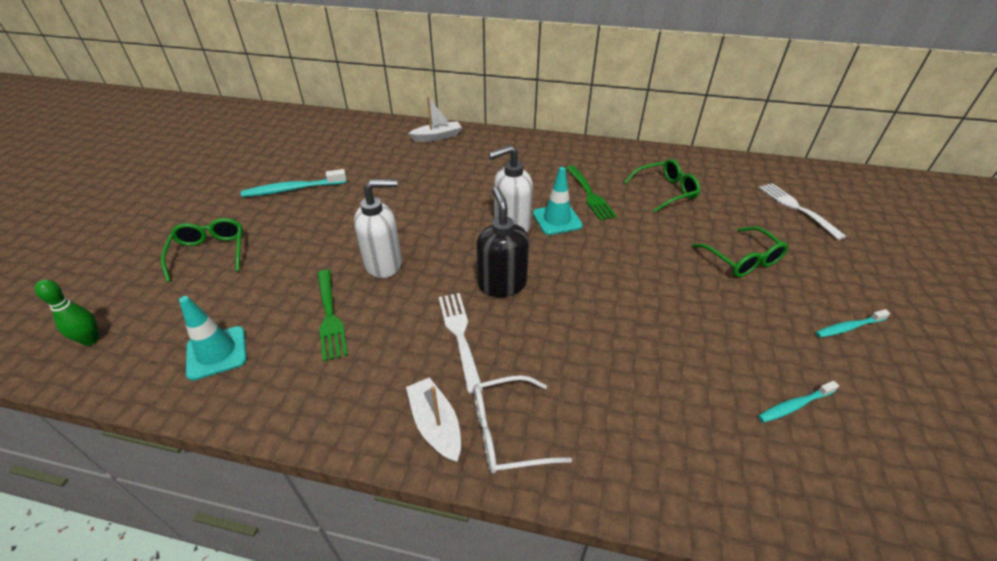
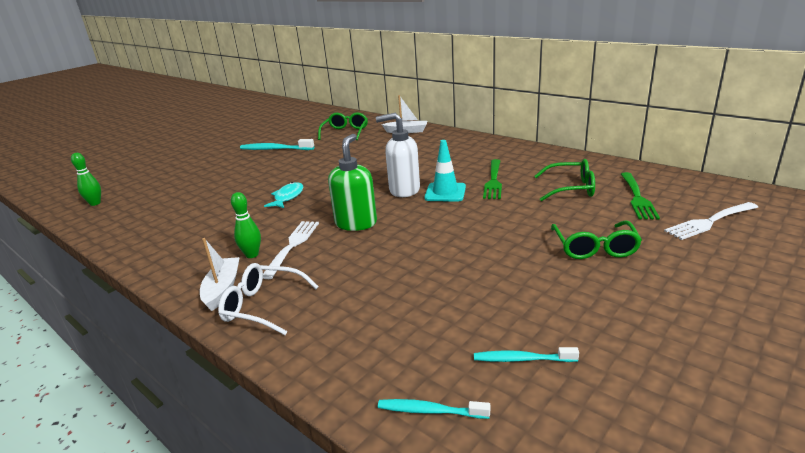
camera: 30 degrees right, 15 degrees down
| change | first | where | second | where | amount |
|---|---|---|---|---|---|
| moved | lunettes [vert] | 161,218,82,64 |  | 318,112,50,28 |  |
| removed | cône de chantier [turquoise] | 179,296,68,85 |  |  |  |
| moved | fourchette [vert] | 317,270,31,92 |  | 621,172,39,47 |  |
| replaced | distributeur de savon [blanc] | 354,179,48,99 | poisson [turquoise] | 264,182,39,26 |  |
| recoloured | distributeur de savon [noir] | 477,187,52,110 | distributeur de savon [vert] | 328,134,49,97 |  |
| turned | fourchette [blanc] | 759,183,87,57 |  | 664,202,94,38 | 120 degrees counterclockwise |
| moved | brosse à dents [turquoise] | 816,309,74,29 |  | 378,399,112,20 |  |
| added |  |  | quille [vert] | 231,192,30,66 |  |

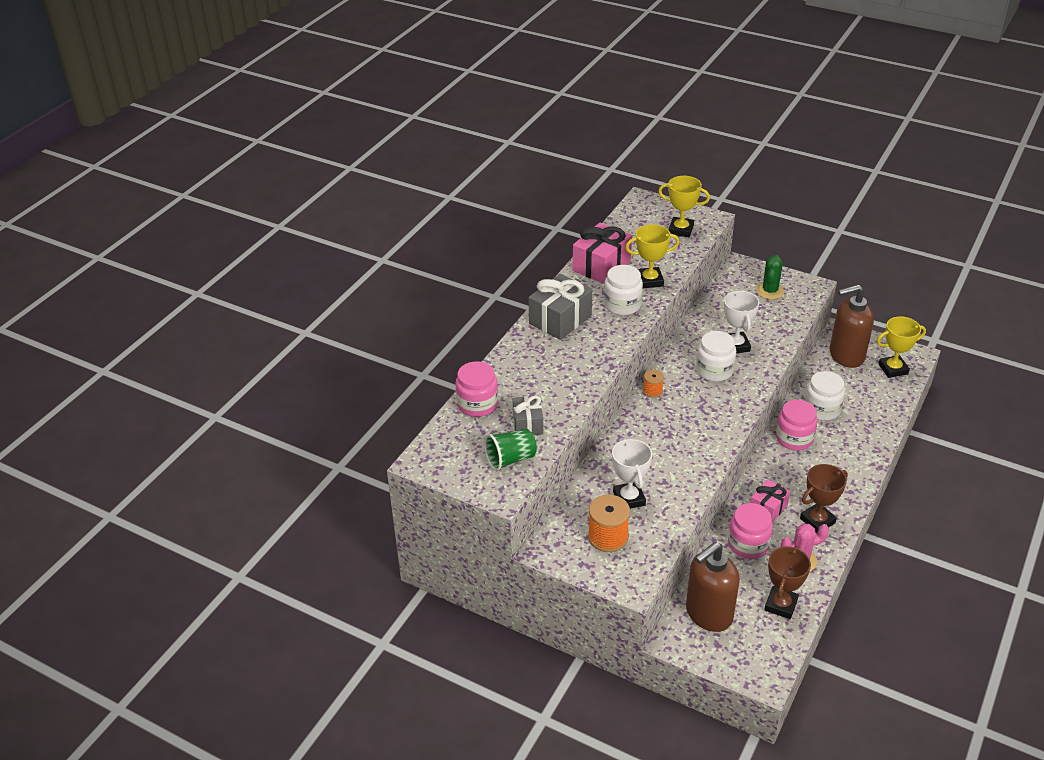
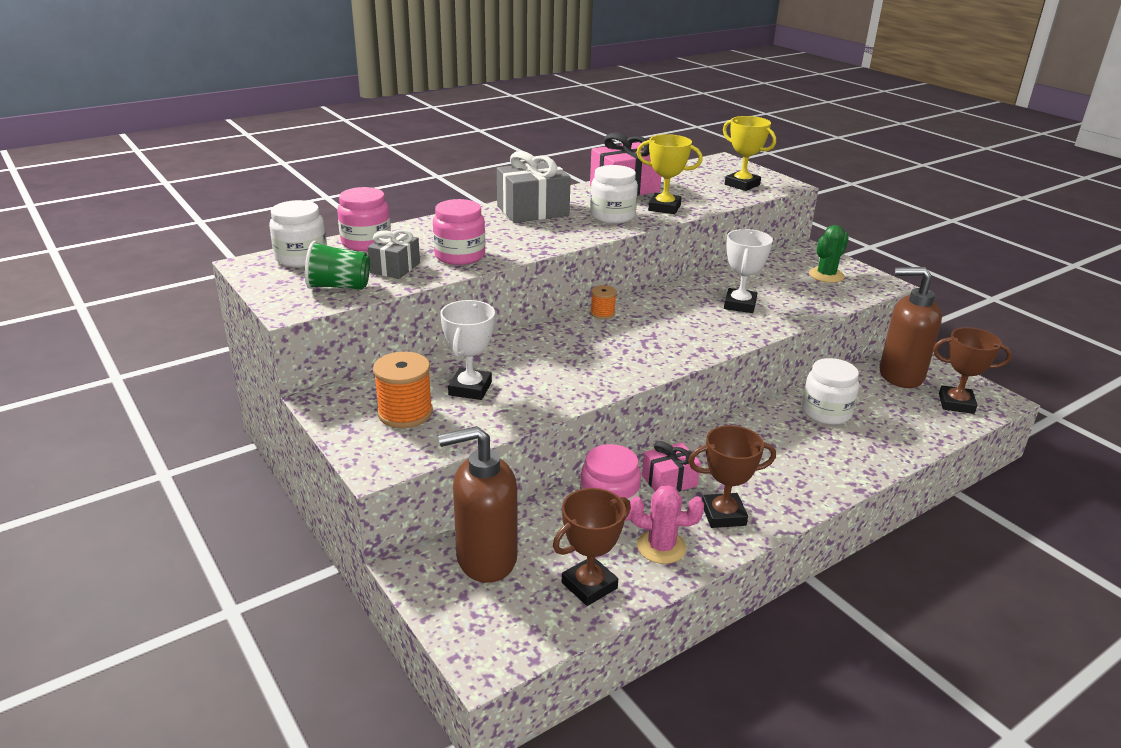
camera: 25 degrees right, 10 degrees down
| change | first | where | second | where | amount |
|---|---|---|---|---|---|
| moved | bocal [blanc] | 696,331,40,51 |  | 269,200,58,67 |  |
| moved | bocal [rose] | 776,400,42,50 |  | 433,199,53,66 |  |
| recoloured | trophée [jaune] | 877,316,49,62 | trophée [marron] | 933,327,79,87 |  |

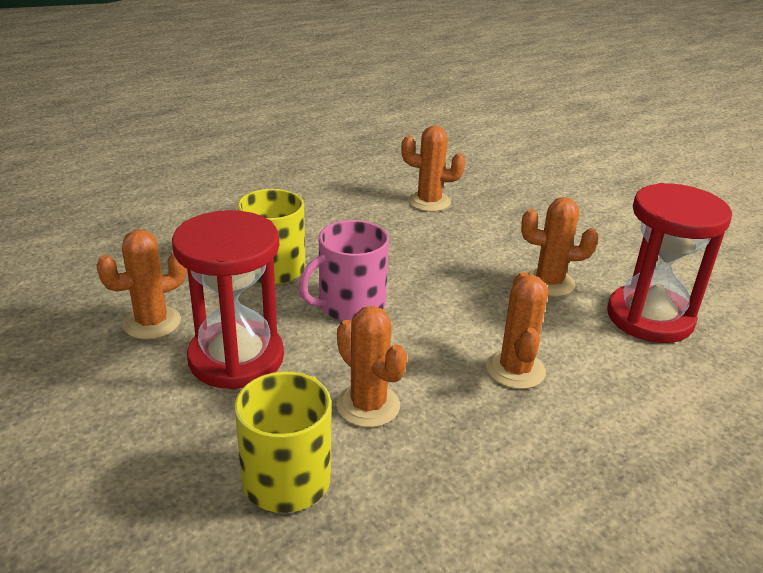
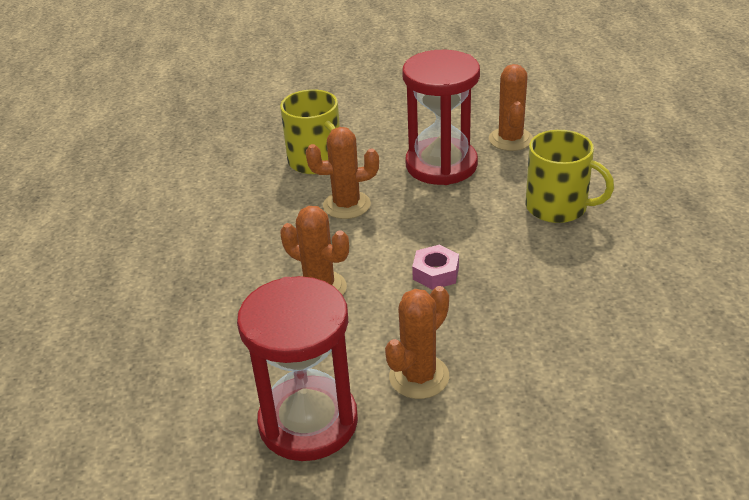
camera: 125 degrees right, 5 degrees up
| change | first | where | second | where | amount |
|---|---|---|---|---|---|
| removed | tasse [rose] | 298,220,91,102 |  |  |  |
| removed | cactus [orange] | 401,126,64,86 |  |  |  |
| added |  |  | écrou [rose] | 412,245,47,45 |  |

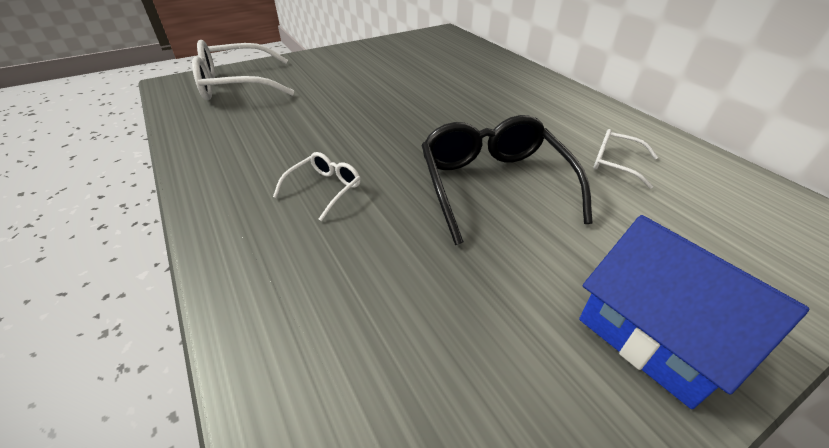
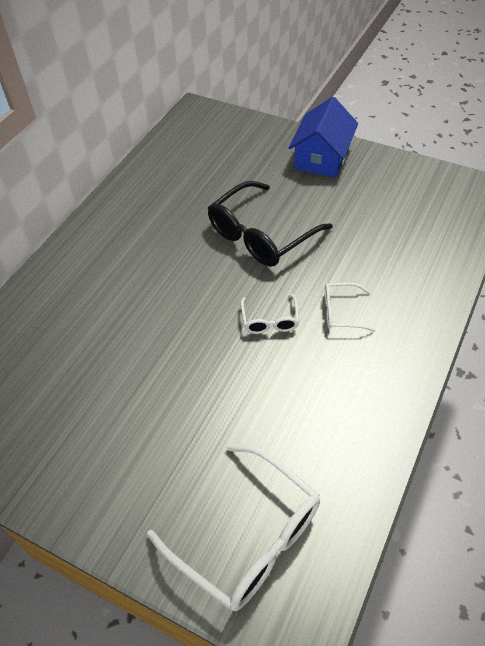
camera: 120 degrees left, 10 degrees up
| change | first | where | second | where | amount |
|---|---|---|---|---|---|
| moved | lunettes [blanc] | 593,129,65,60 |  | 241,294,58,40 |  |

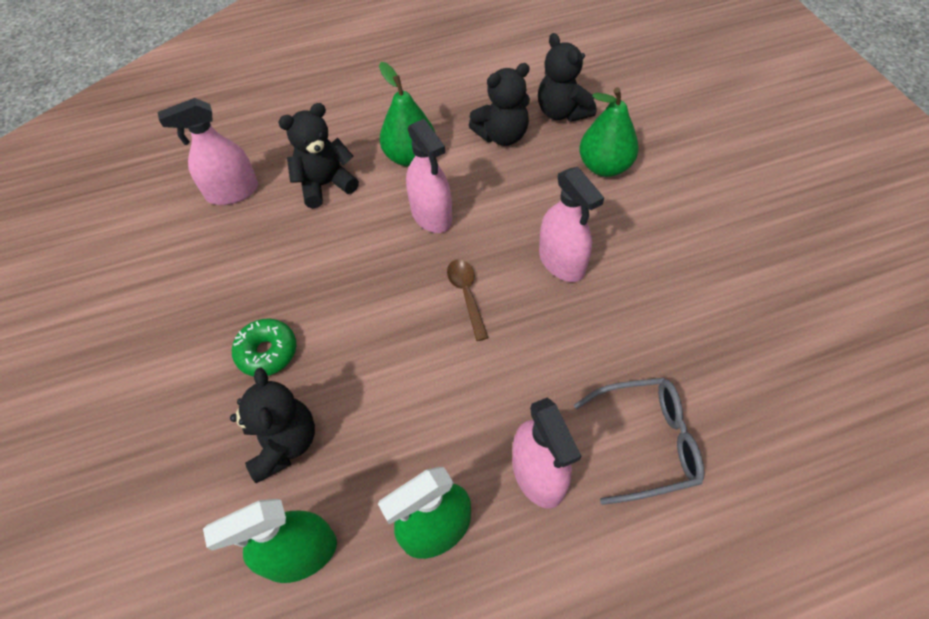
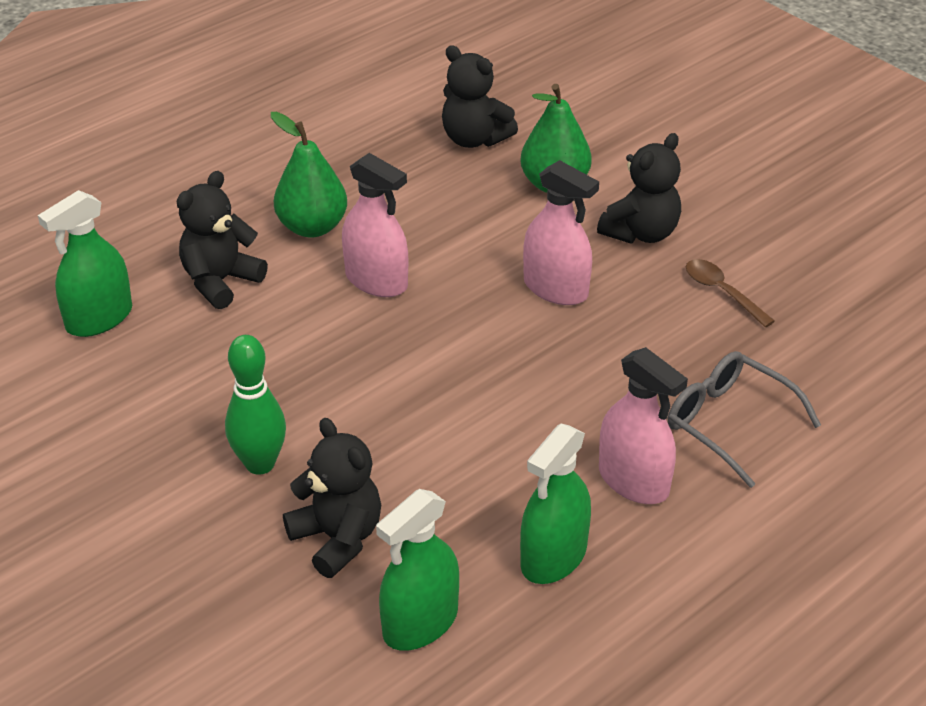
camera: 25 degrees left, 15 degrees down
| change | first | where | second | where | amount |
|---|---|---|---|---|---|
| recoloured | vaporisateur [rose] | 158,98,100,107 | vaporisateur [vert] | 38,190,94,147 |  |
| replaced | beignet [vert] | 232,319,64,57 | quille [vert] | 225,335,61,140 |  |
| moved | cuillère [marron] | 447,259,42,82 |  | 686,259,89,68 |  |
| moved | ours en peluche [noir] | 469,63,61,83 |  | 597,133,84,111 |  |
| turned | lunettes [gris] | 573,378,131,127 |  | 668,351,153,137 | 105 degrees counterclockwise |

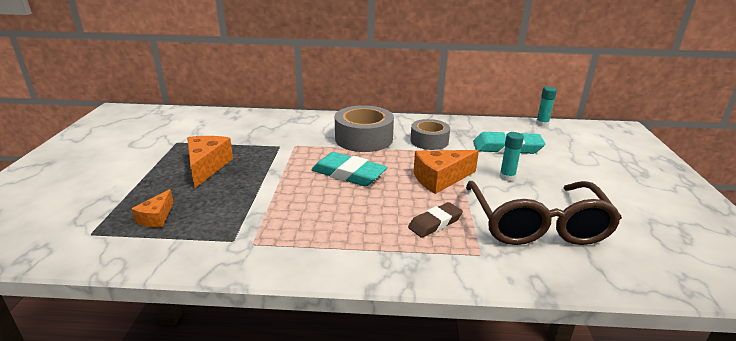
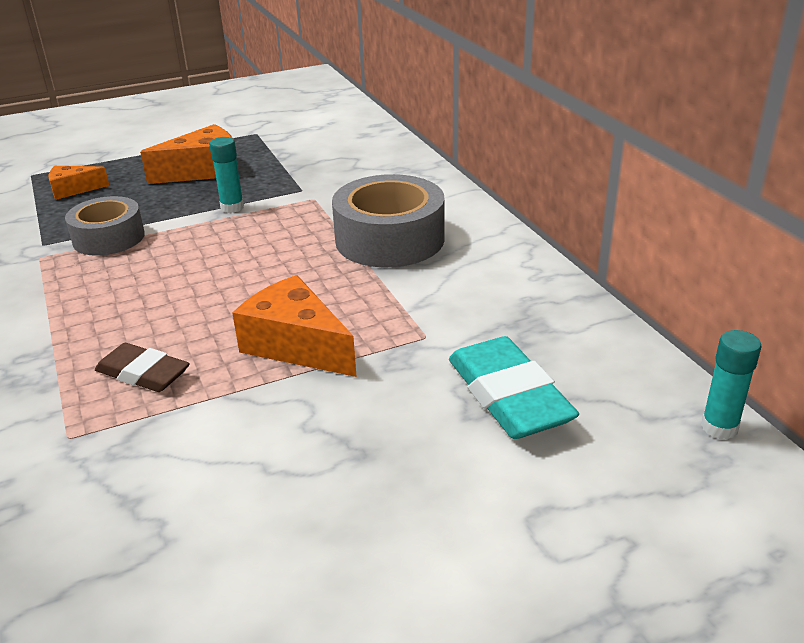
camera: 65 degrees right, 5 degrees up
| change | first | where | second | where | amount |
|---|---|---|---|---|---|
| removed | gomme [turquoise] | 311,152,76,34 |  |  |  |
| moved | ruban adhésif [gris] | 410,119,40,31 |  | 65,196,80,60 |  |
| removed | lunettes [marron] | 466,181,156,64 |  |  |  |
| moved | bâton de colle [turquoise] | 499,132,25,49 |  | 209,137,35,76 |  |

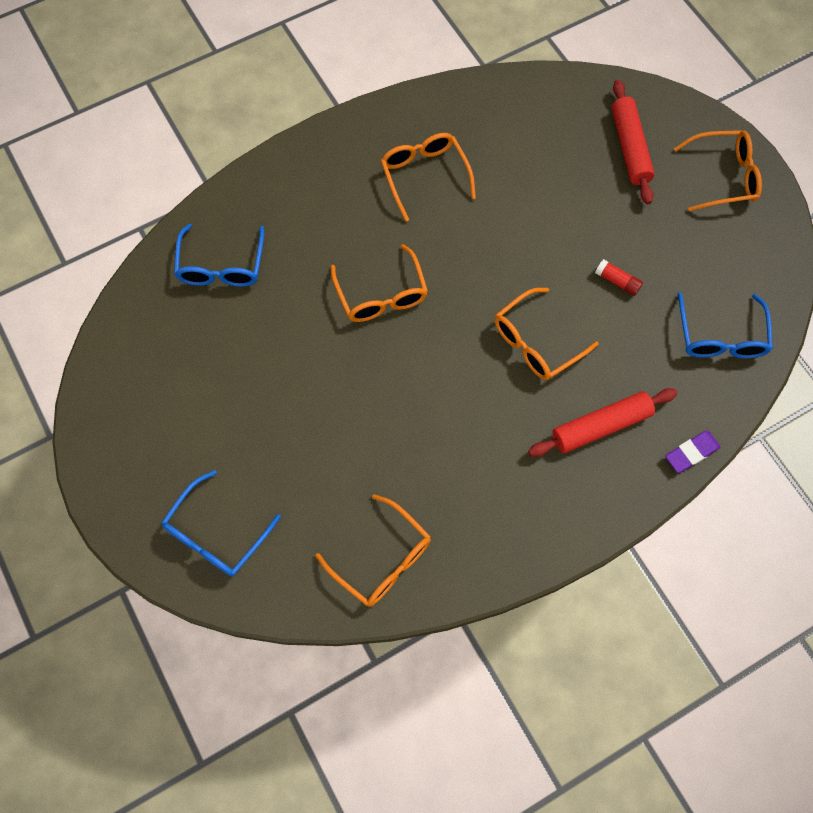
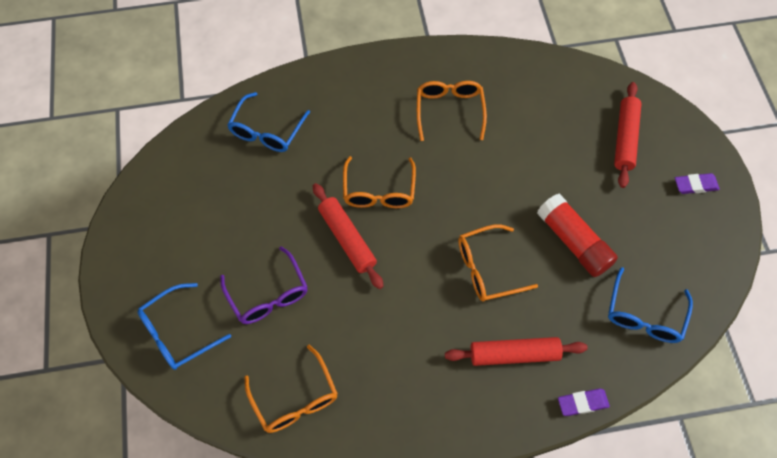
camera: 20 degrees right, 5 degrees down
| change | first | where | second | where | amount |
|---|---|---|---|---|---|
| resized | bâton de colle [rouge] | 595,259,48,37 |  | 537,193,81,84 | x2.18 |
| replaced | lunettes [orange] | 674,130,88,82 | gomme [violet] | 675,173,45,21 |  |
| added |  |  | lunettes [violet] | 220,246,88,78 |  |
| added |  |  | rouleau à pâtisserie [rouge] | 313,183,71,106 |  |

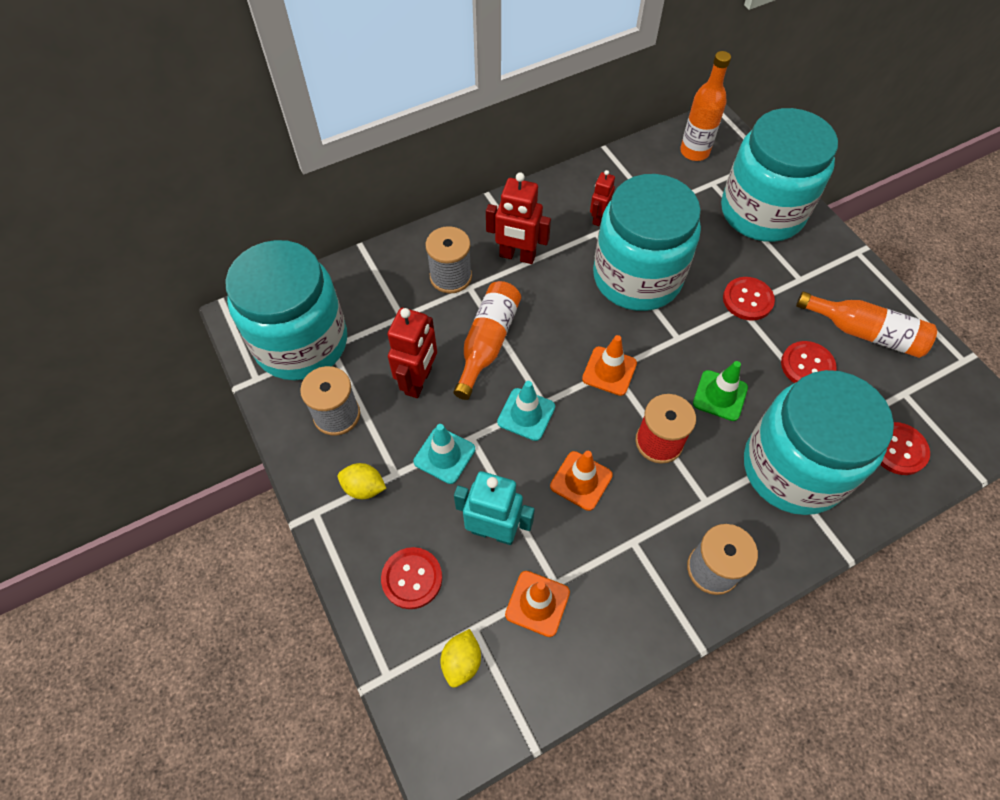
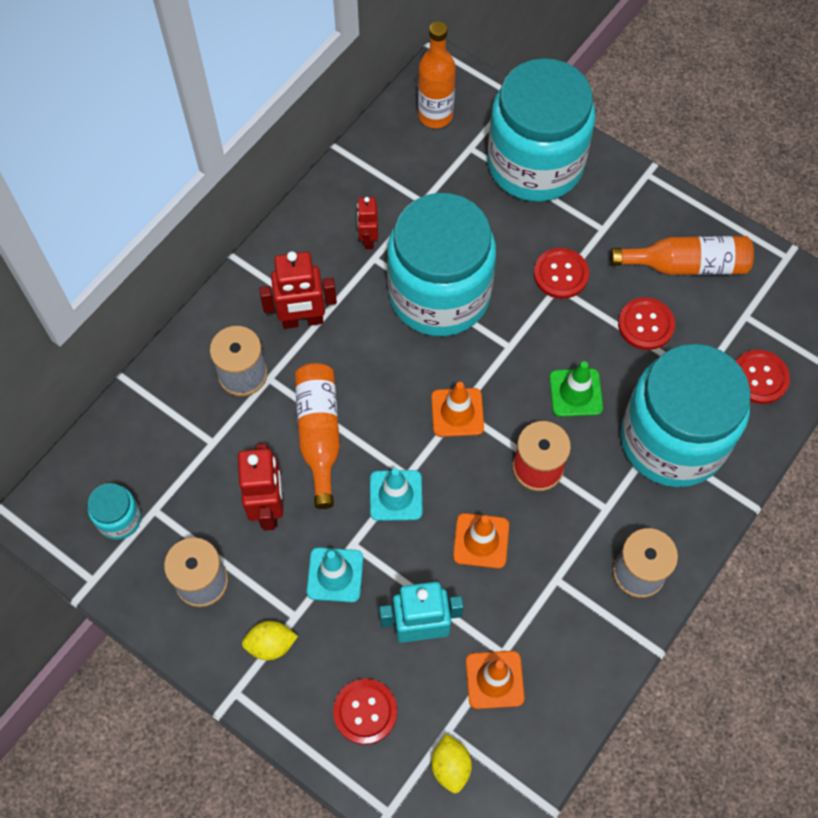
camera: 25 degrees left, 5 degrees up
| change | first | where | second | where | amount |
|---|---|---|---|---|---|
| resized | bocal [turquoise] | 225,240,122,140 |  | 88,483,53,57 | x0.41 |

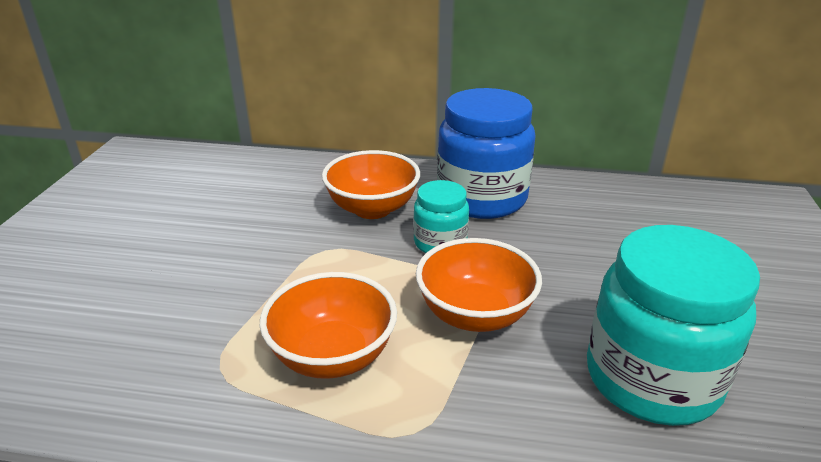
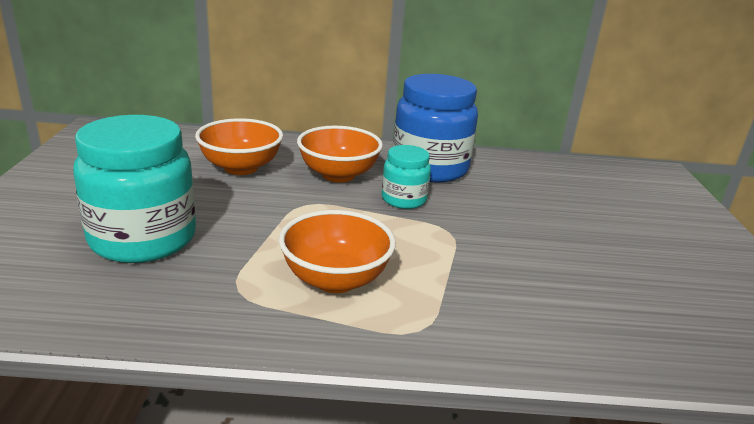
camera: 10 degrees left, 5 degrees down
| change | first | where | second | where | amount |
|---|---|---|---|---|---|
| moved | bol [orange] | 416,238,126,94 |  | 195,118,88,57 |  |
| moved | bocal [turquoise] | 587,225,173,201 |  | 73,115,123,148 |  |

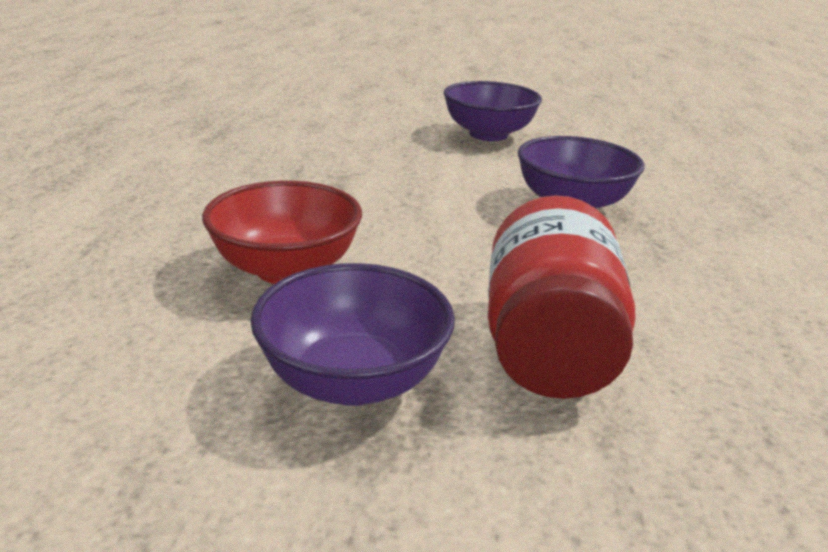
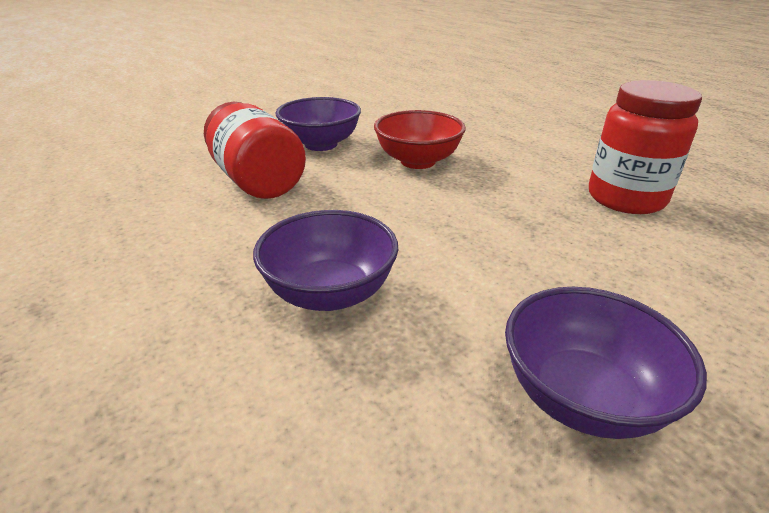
camera: 140 degrees right, 5 degrees up
| change | first | where | second | where | amount |
|---|---|---|---|---|---|
| added |  |  | bocal [rouge] | 589,80,113,134 |  |

